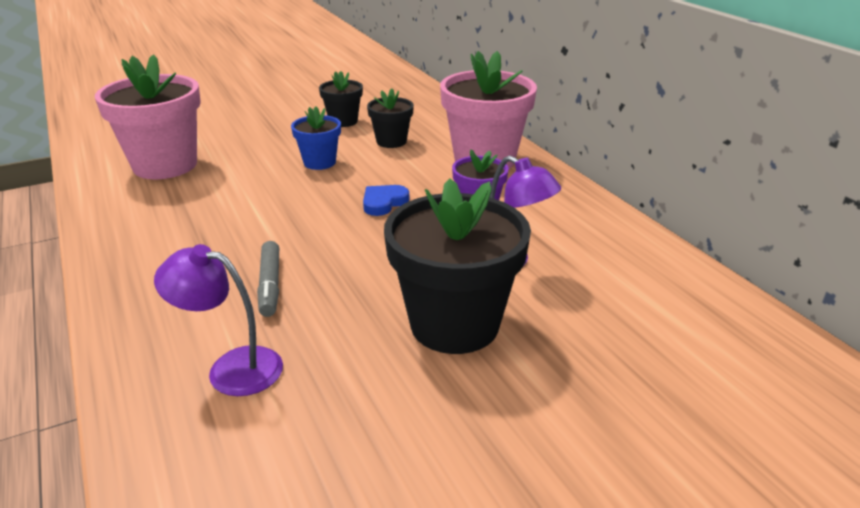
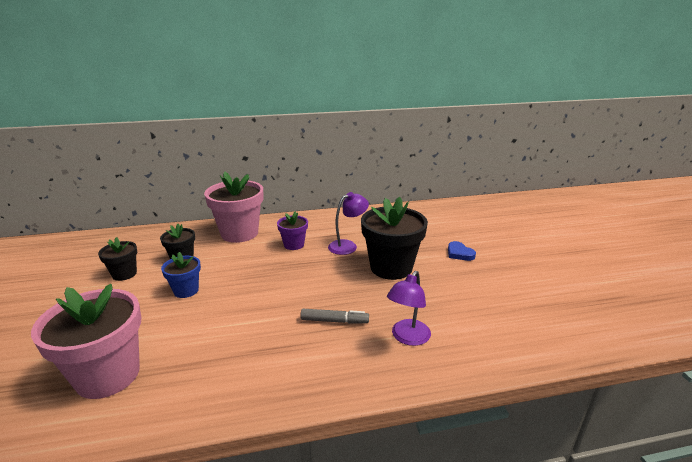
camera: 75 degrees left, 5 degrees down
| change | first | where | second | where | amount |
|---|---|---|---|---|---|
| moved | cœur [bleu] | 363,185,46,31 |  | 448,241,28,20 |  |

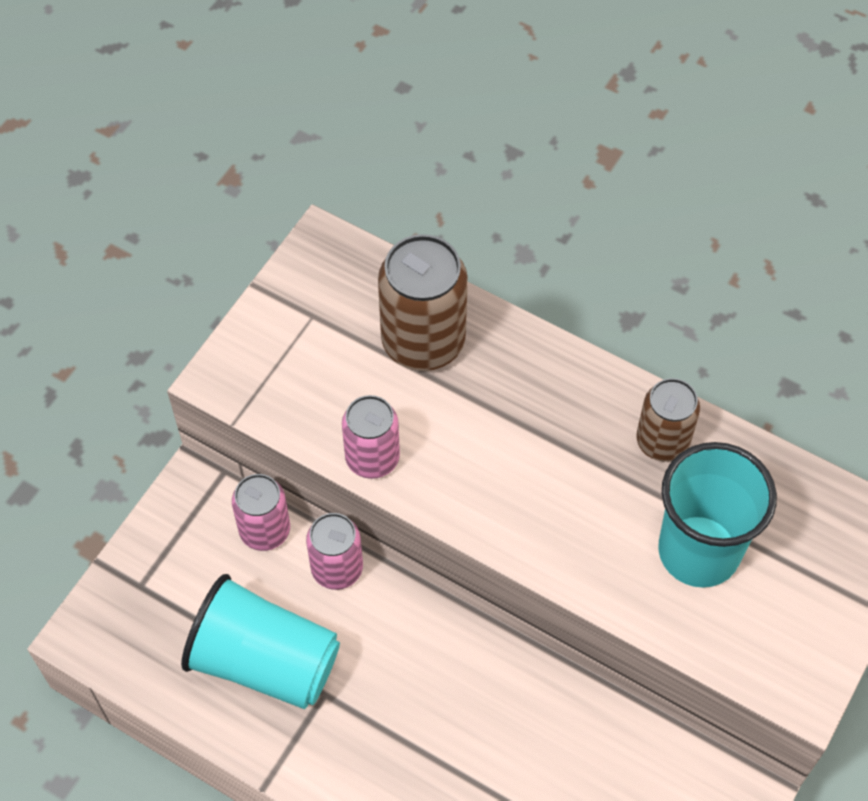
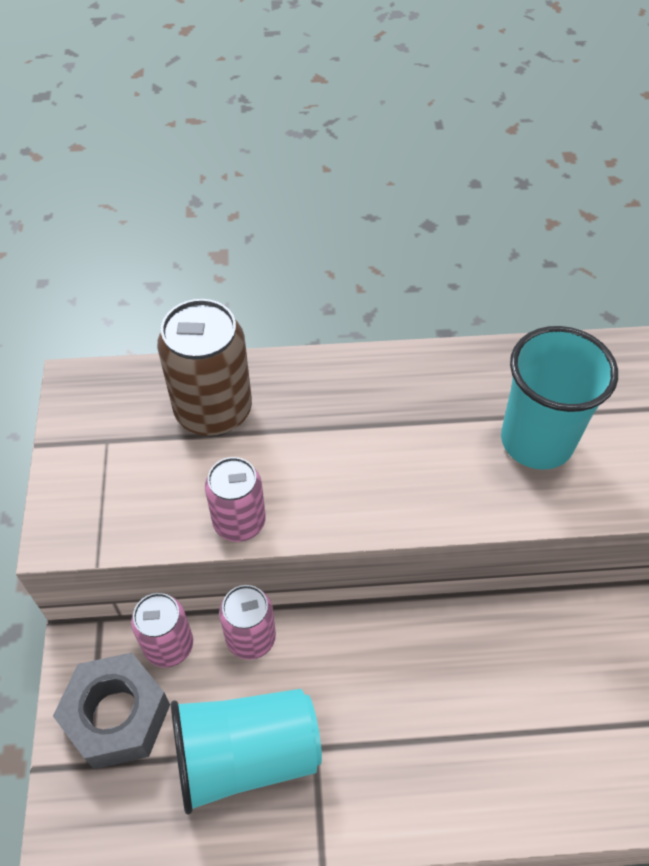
camera: 35 degrees left, 5 degrees down
| change | first | where | second | where | amount |
|---|---|---|---|---|---|
| removed | canette [marron] | 636,378,64,84 |  |  |  |
| added |  |  | écrou [gris] | 53,653,117,116 |  |

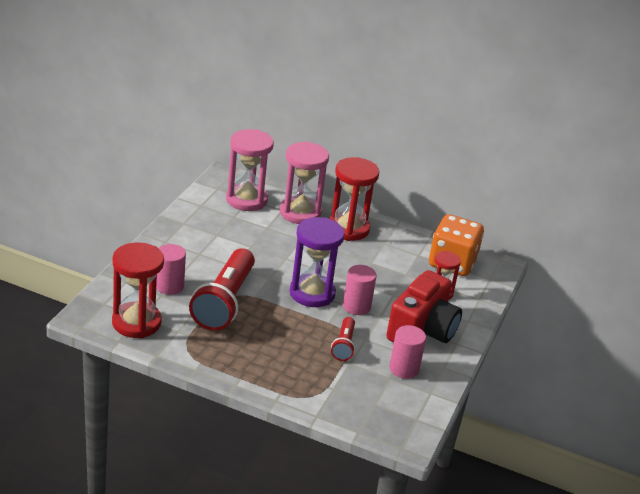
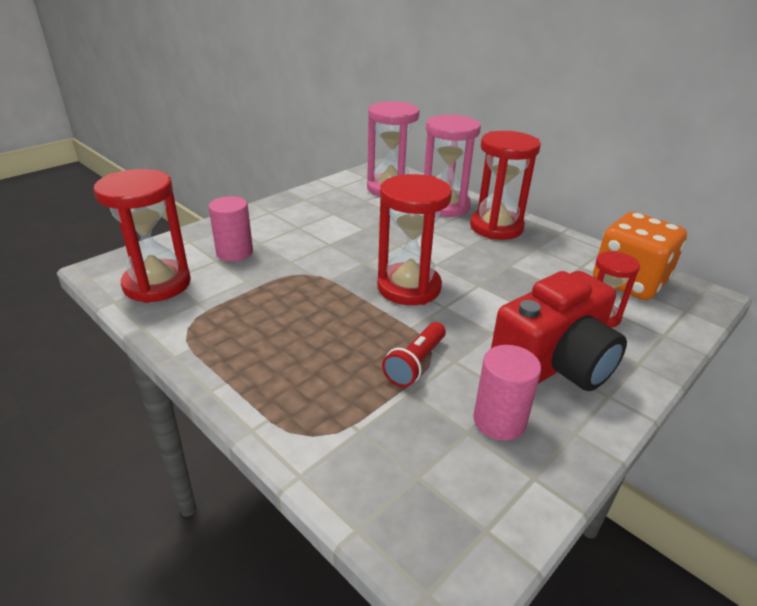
camera: 25 degrees right, 0 degrees up
| change | first | where | second | where | amount |
|---|---|---|---|---|---|
| removed | lampe de poche [rouge] | 189,248,66,83 |  |  |  |
| recoloured | sablier [violet] | 290,217,55,90 | sablier [rouge] | 377,174,75,131 |  |
| removed | cylindre [rose] | 343,265,34,50 |  |  |  |

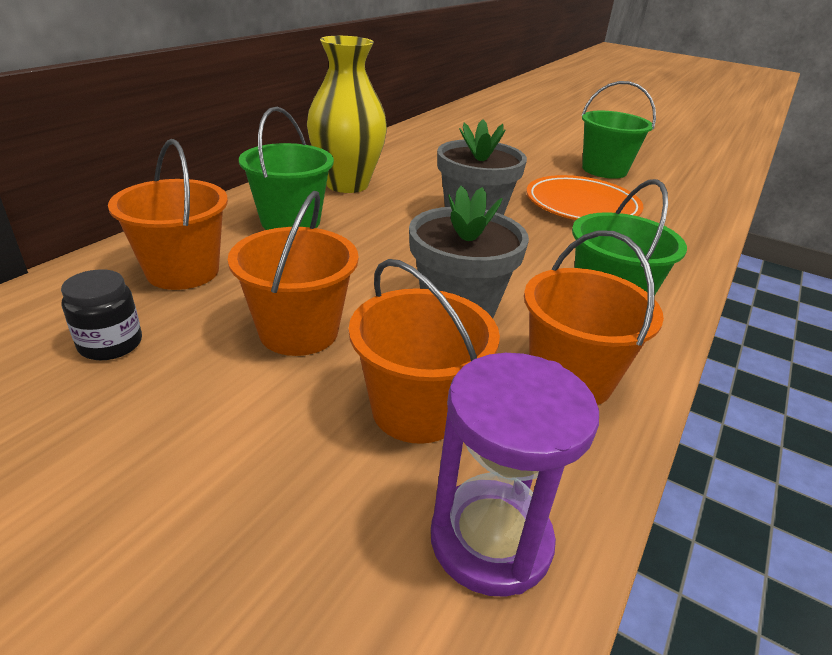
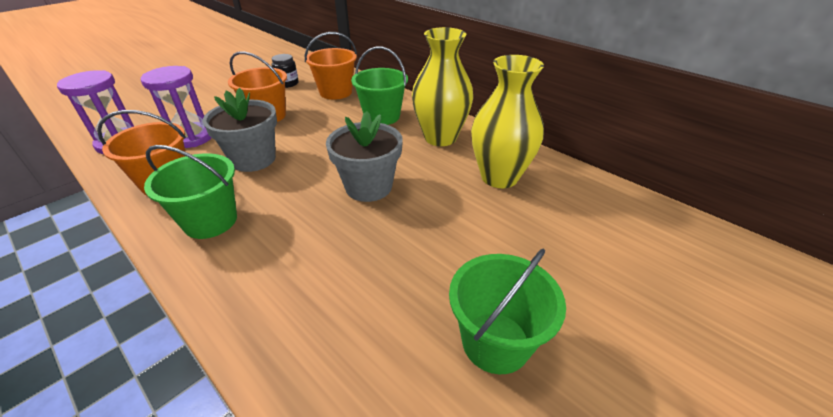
camera: 105 degrees right, 5 degrees up
| change | first | where | second | where | amount |
|---|---|---|---|---|---|
| replaced | seau [orange] | 349,259,151,185 | sablier [violet] | 141,66,70,82 |  |
| removed | assiette [orange] | 526,175,118,45 |  |  |  |
| added |  |  | vase [jaune] | 471,55,73,133 |  |

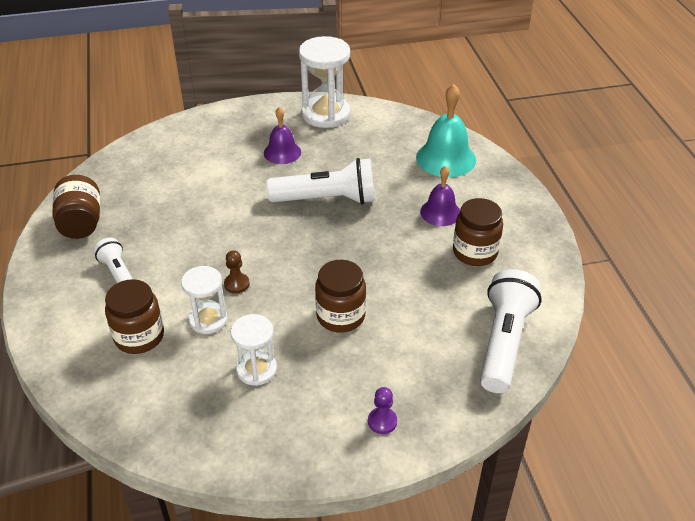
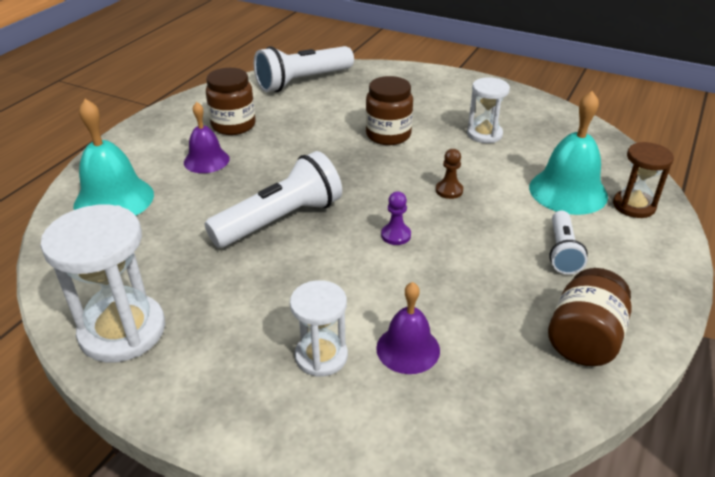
camera: 140 degrees left, 5 degrees down
| change | first | where | second | where | amount |
|---|---|---|---|---|---|
| replaced | bocal [marron] | 105,279,59,75 | cloche [turquoise] | 529,91,79,124 |  |
| moved | sablier [blanc] | 181,266,47,68 |  | 290,280,58,97 |  |
| moved | cloche [violet] | 264,107,37,57 |  | 376,282,64,92 |  |
| turned | lampe de poche [blanc] | 266,158,109,46 |  | 205,151,137,97 | 105 degrees clockwise |
| moved | pion [violet] | 368,387,29,47 |  | 381,191,30,54 |  |
| added |  |  | sablier [marron] | 613,142,61,76 |  |

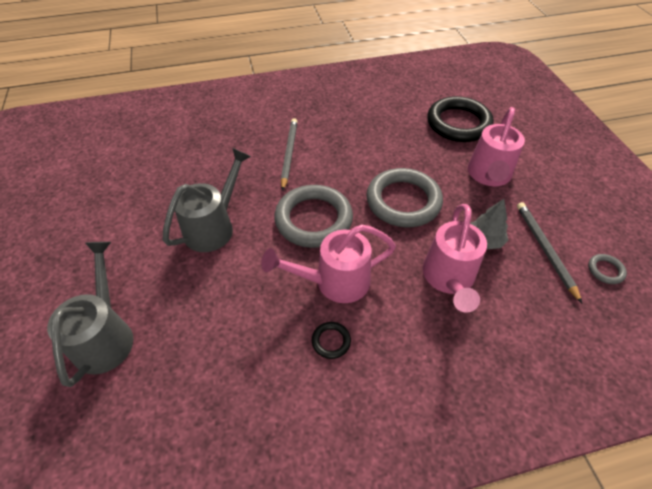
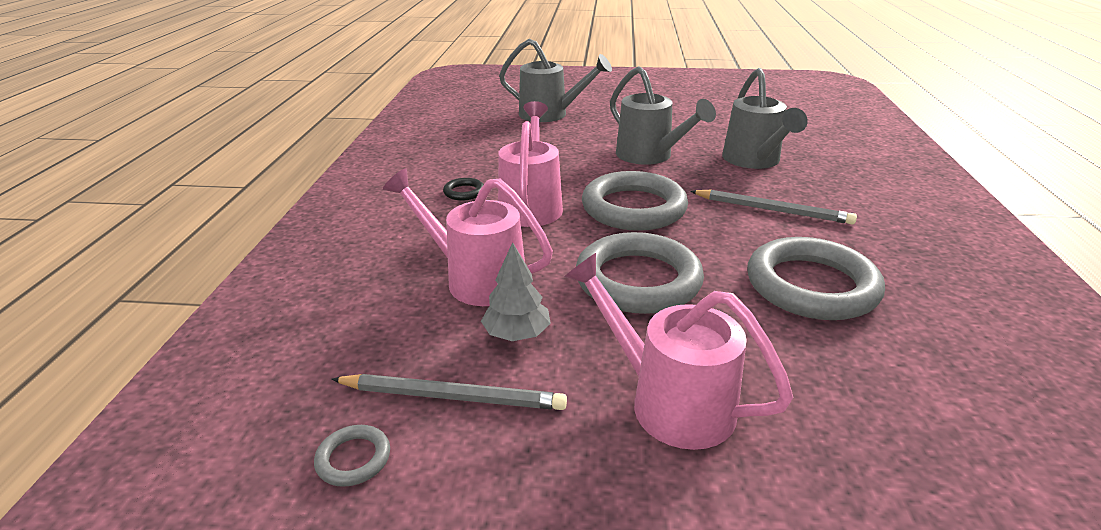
camera: 110 degrees right, 20 degrees down
| change | first | where | second | where | amount |
|---|---|---|---|---|---|
| removed | anneau [noir] | 427,96,67,46 |  |  |  |
| added |  |  | arrosoir [gris] | 722,68,86,101 |  |
| added |  |  | anneau [gris] | 747,237,138,83 |  |

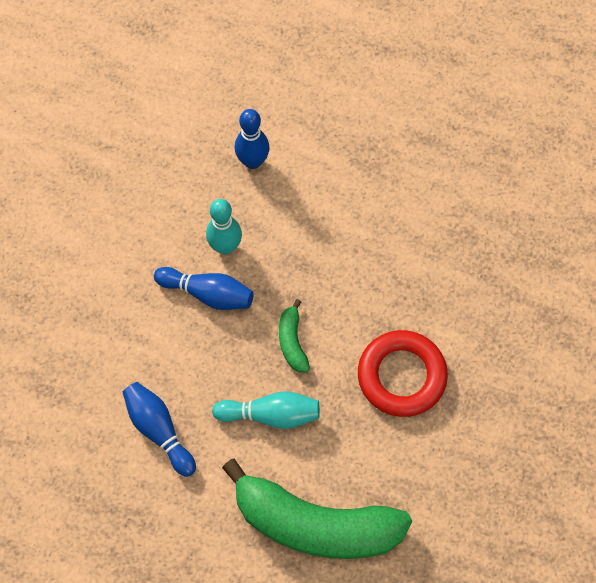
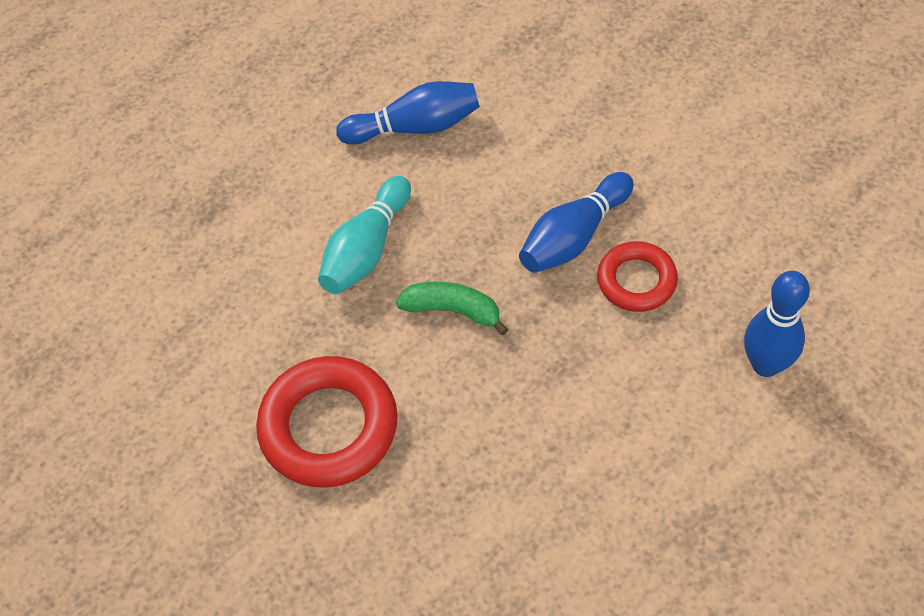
camera: 120 degrees right, 10 degrees down
| change | first | where | second | where | amount |
|---|---|---|---|---|---|
| replaced | quille [turquoise] | 206,199,36,56 | anneau [rouge] | 597,241,81,71 |  |
| removed | banane [vert] | 222,458,190,101 |  |  |  |

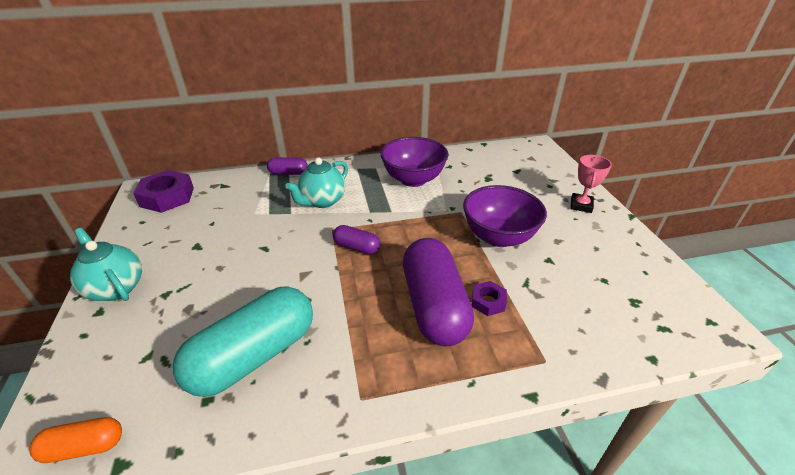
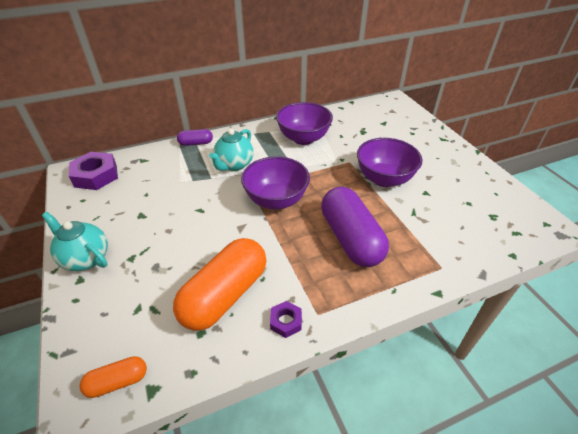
camera: 10 degrees left, 5 degrees up
| change | first | where | second | where | amount |
|---|---|---|---|---|---|
| recoloured | gélule [turquoise] | 173,286,140,111 | gélule [orange] | 173,238,94,92 |  |
| replaced | gélule [violet] | 333,225,47,29 | bol [violet] | 241,156,69,54 |  |
| moved | écrou [violet] | 472,281,35,35 |  | 270,301,32,37 |  |
| removed | trophée [rose] | 570,155,42,58 |  |  |  |

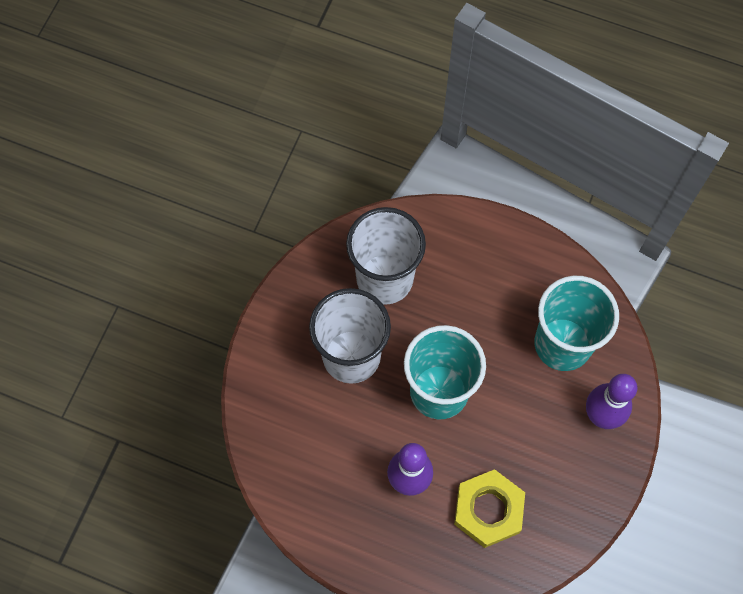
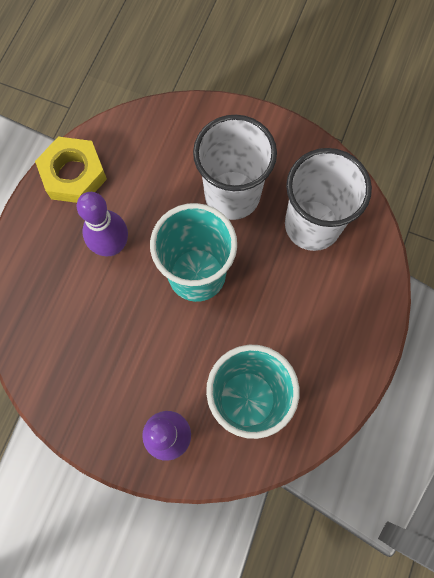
camera: 90 degrees right, 5 degrees up
| change | first | where | second | where | amount |
|---|---|---|---|---|---|
| moved | écrou [jaune] | 454,469,71,79 |  | 35,137,72,66 |  |

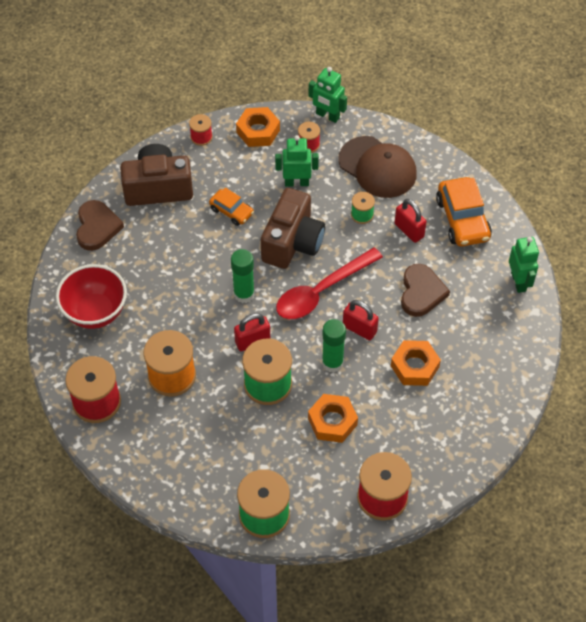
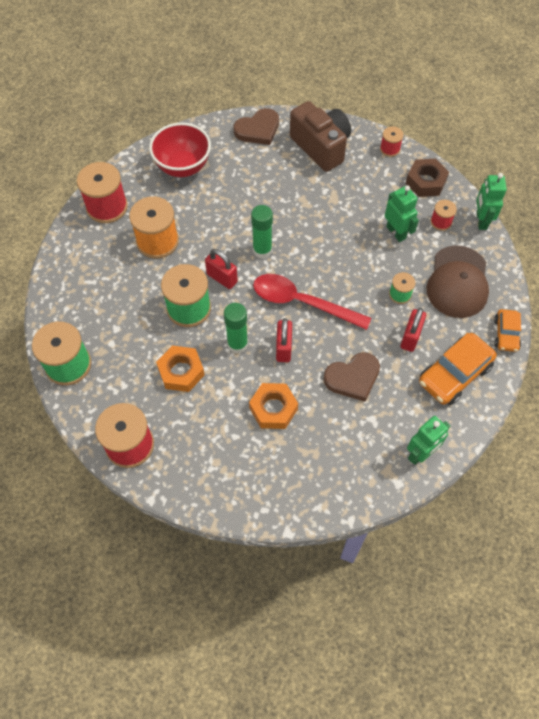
camera: 60 degrees right, 5 degrees up
| change | first | where | second | where | amount |
|---|---|---|---|---|---|
| moved | voiture [orange] | 209,188,45,38 |  | 494,309,27,43 |  |
| recoloured | écrou [orange] | 236,107,44,40 | écrou [marron] | 406,158,43,39 |  |
| removed | appareil photo [marron] | 261,188,64,81 |  |  |  |

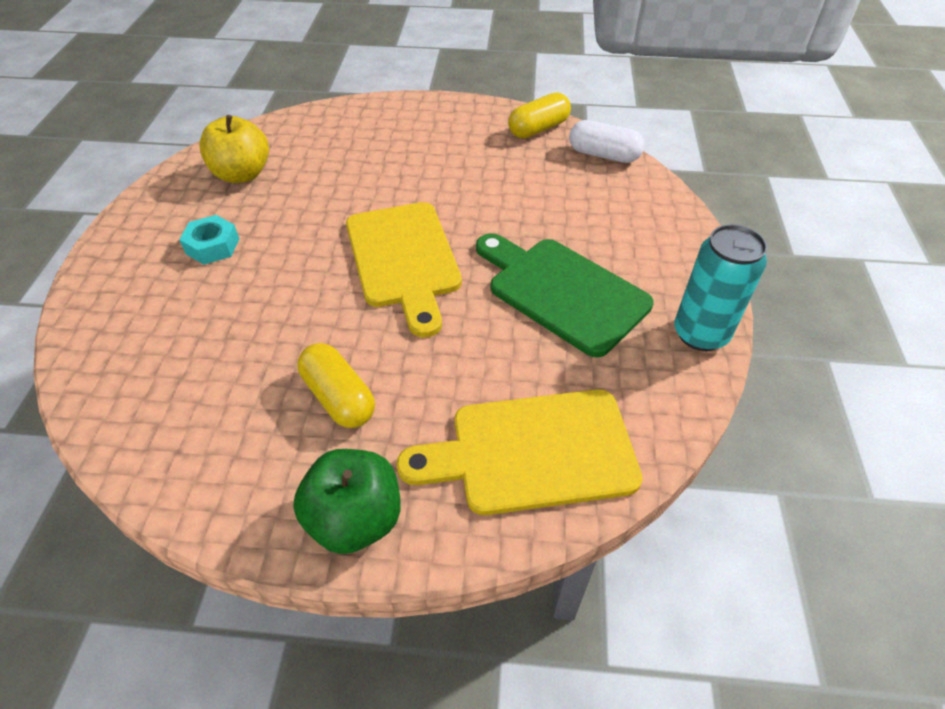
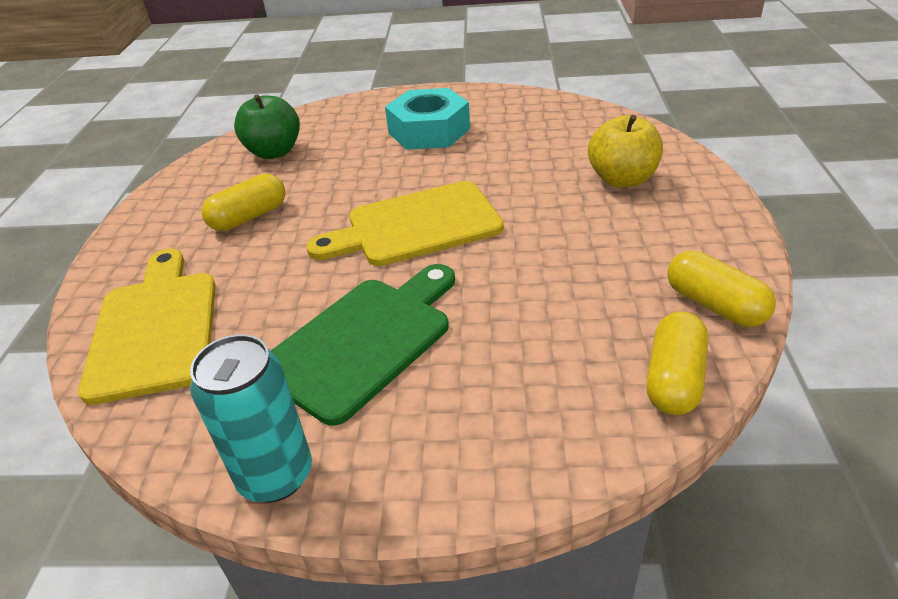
camera: 90 degrees right, 10 degrees down
| change | first | where | second | where | amount |
|---|---|---|---|---|---|
| resized | écrou [turquoise] | 179,215,60,50 |  | 385,88,85,62 | x1.80 |
| moved | pomme [jaune] | 199,115,70,68 |  | 588,115,75,73 |  |
| moved | pomme [vert] | 293,449,108,105 |  | 234,94,66,65 |  |
| recoloured | gélule [blanc] | 569,120,75,43 | gélule [jaune] | 646,312,62,103 |  |

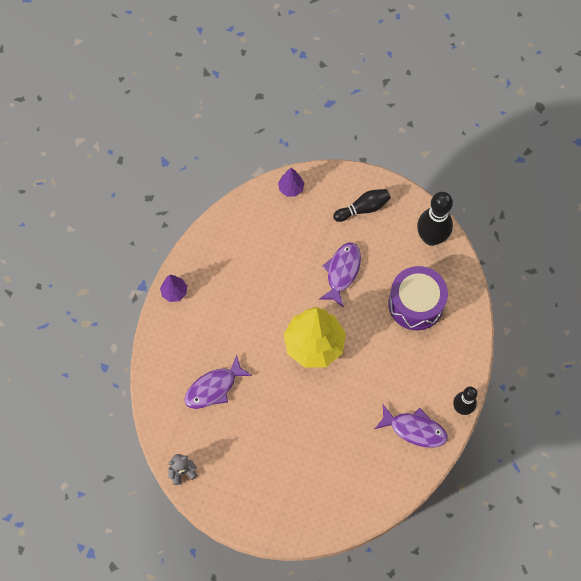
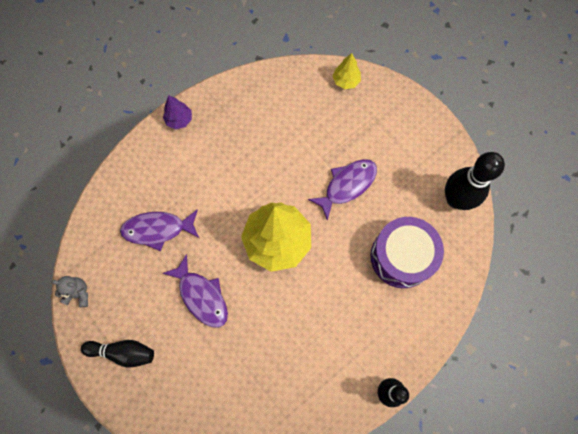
camera: 30 degrees right, 5 degrees up
| change | first | where | second | where | amount |
|---|---|---|---|---|---|
| recoloured | arbre [violet] | 278,168,26,29 | arbre [jaune] | 333,53,28,36 |  |
| moved | quille [noir] | 333,189,58,33 |  | 81,340,73,28 |  |
| moved | poisson [violet] | 375,405,73,43 |  | 162,254,66,74 |  |

